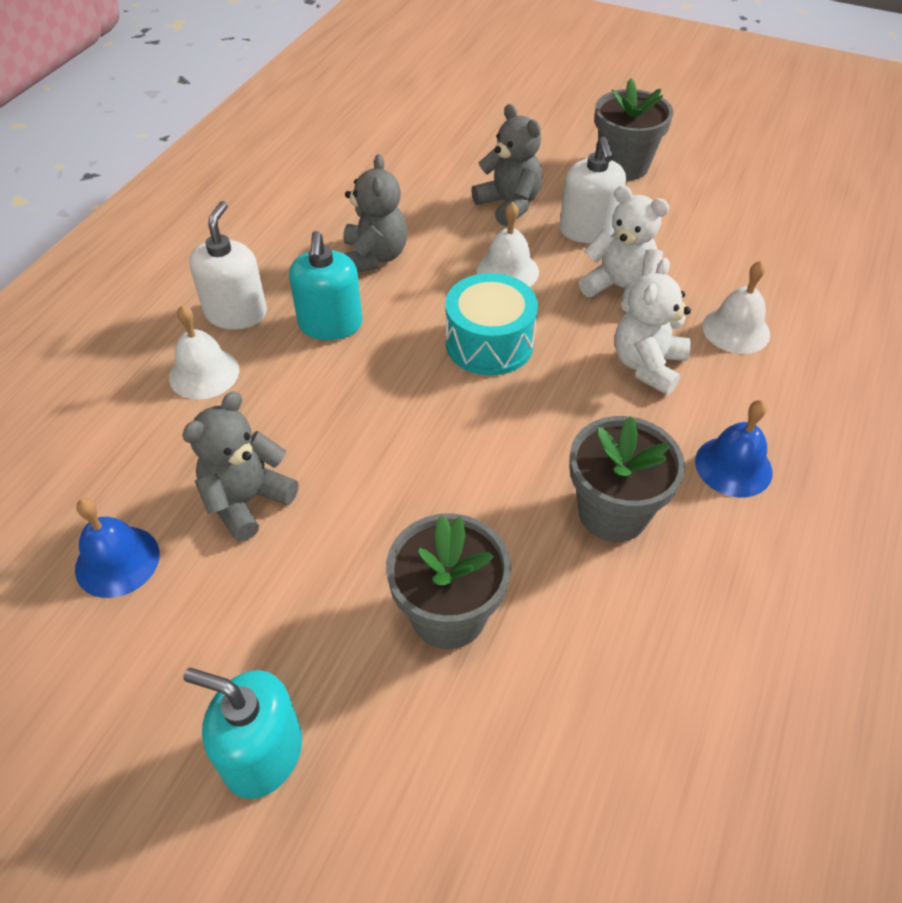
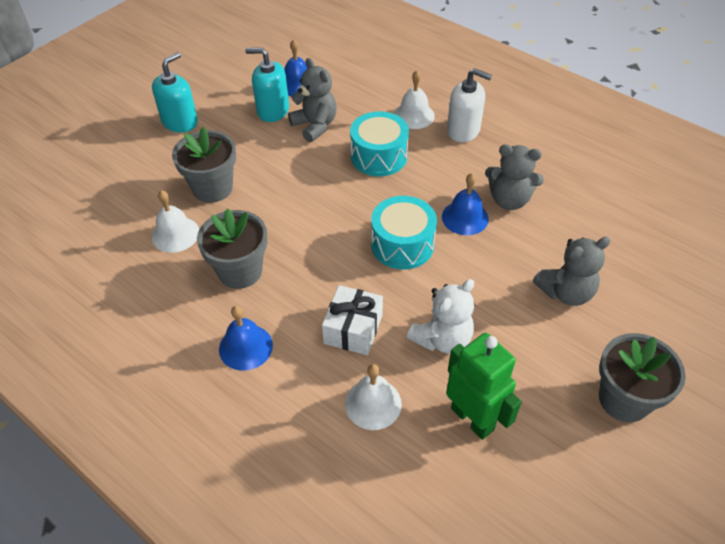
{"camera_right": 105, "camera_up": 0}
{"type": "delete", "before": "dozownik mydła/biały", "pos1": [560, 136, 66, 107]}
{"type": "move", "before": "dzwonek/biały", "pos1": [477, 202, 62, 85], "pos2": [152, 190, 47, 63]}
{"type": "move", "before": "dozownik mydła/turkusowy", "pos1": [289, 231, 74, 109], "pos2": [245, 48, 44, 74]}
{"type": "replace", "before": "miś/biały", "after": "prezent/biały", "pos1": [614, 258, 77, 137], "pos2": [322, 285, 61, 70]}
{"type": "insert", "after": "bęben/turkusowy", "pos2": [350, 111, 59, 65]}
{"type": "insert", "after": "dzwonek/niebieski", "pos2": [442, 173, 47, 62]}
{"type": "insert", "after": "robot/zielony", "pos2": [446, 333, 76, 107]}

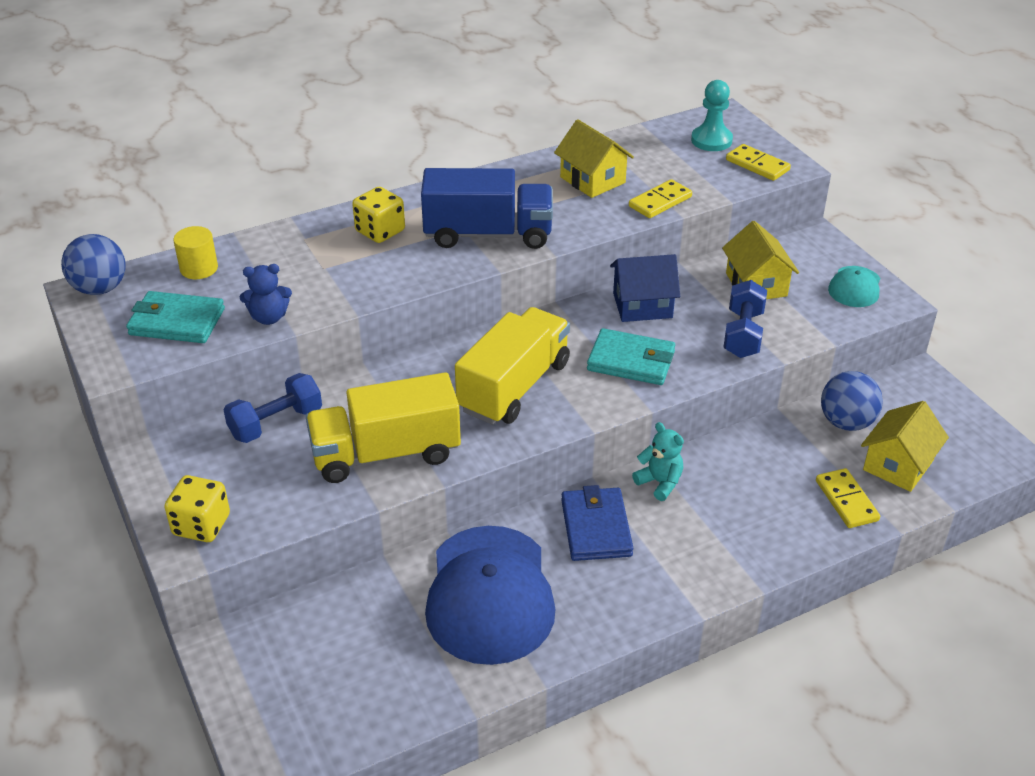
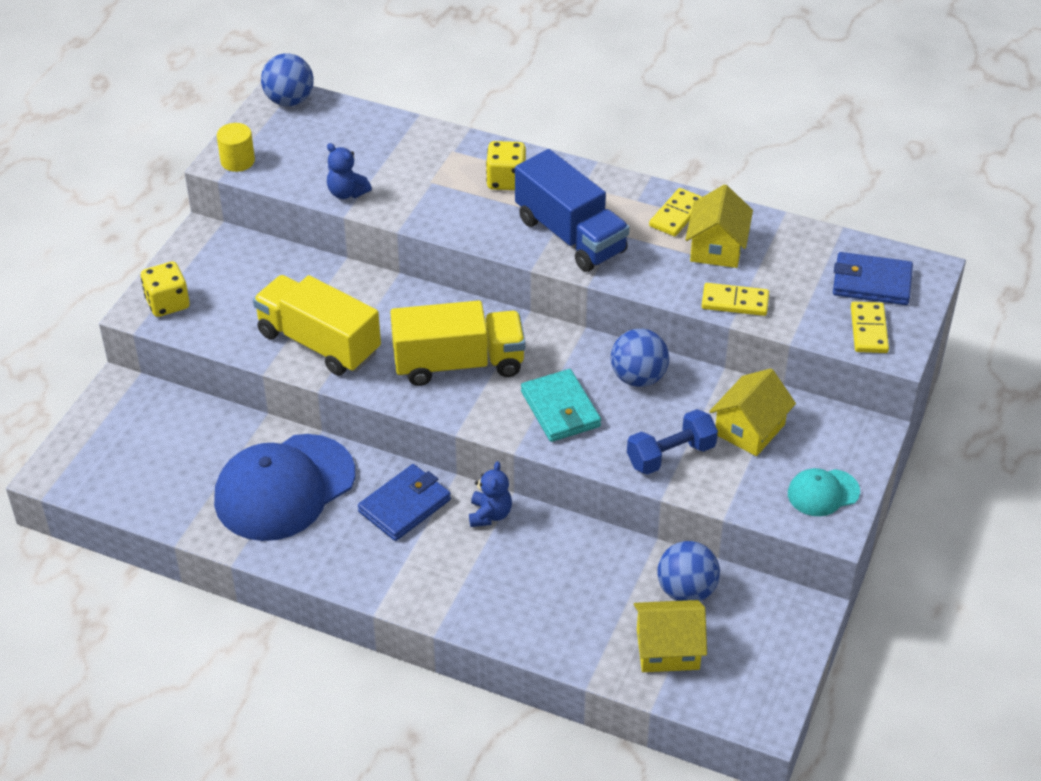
{"camera_right": 50, "camera_up": 5}
{"type": "replace", "before": "pionek/turkusowy", "after": "portfel/niebieski", "pos1": [691, 80, 42, 71], "pos2": [833, 252, 80, 53]}
{"type": "move", "before": "walec/żółty", "pos1": [173, 226, 45, 53], "pos2": [217, 123, 38, 49]}
{"type": "replace", "before": "domek/niebieski", "after": "piłka/niebieski", "pos1": [610, 254, 70, 68], "pos2": [611, 329, 58, 58]}
{"type": "delete", "before": "portfel/turkusowy", "pos1": [126, 291, 99, 52]}
{"type": "delete", "before": "hantel/niebieski", "pos1": [223, 373, 99, 70]}
{"type": "recolor", "before": "miś/turkusowy", "after": "miś/niebieski", "pos1": [632, 422, 52, 79], "pos2": [469, 461, 43, 66]}
{"type": "move", "before": "kostka domina/żółty", "pos1": [816, 468, 64, 60], "pos2": [649, 188, 53, 48]}

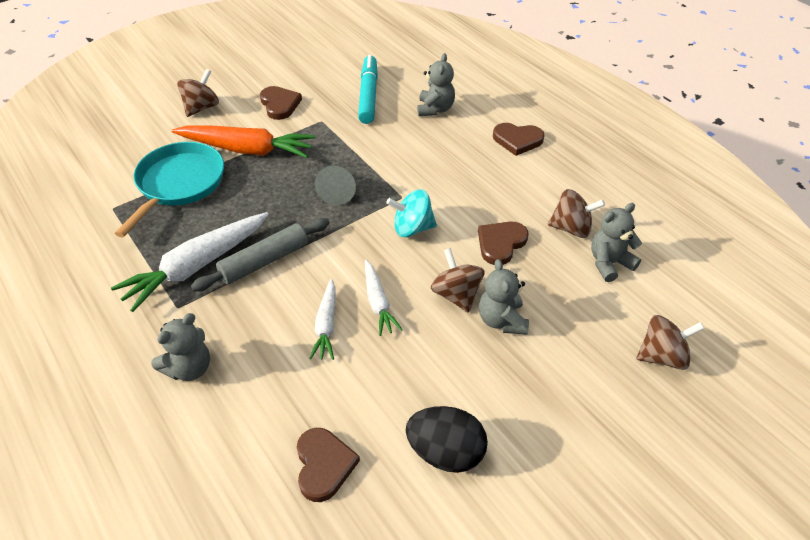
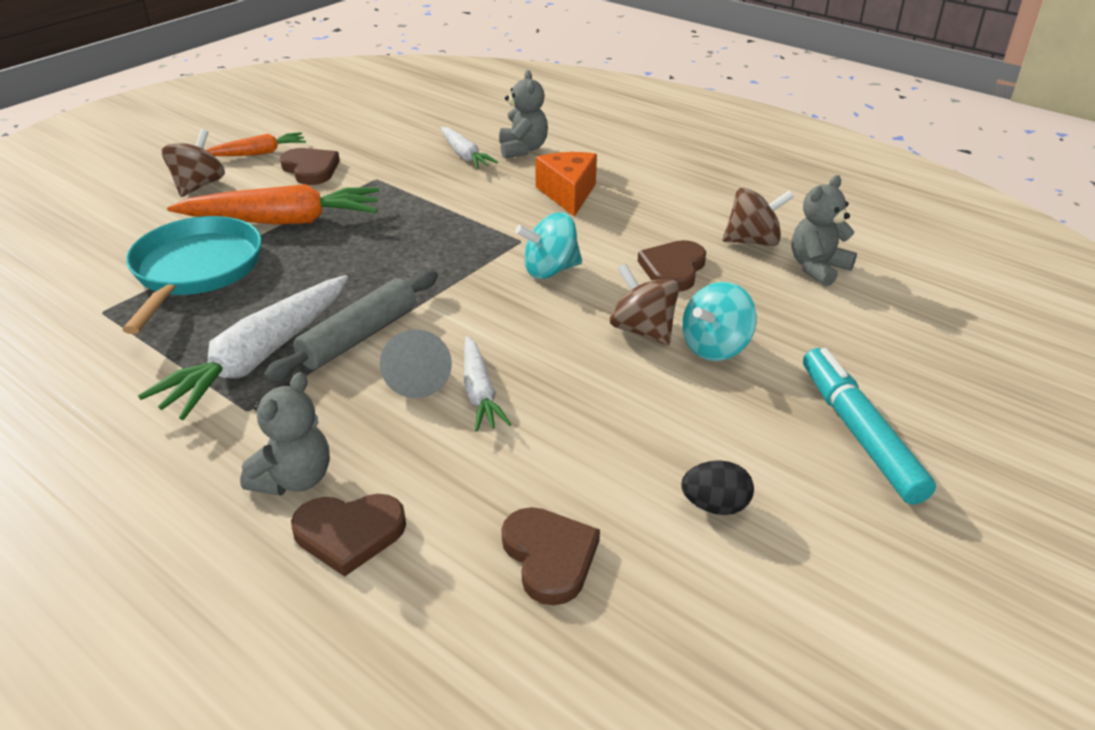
{"camera_right": -15, "camera_up": -10}
{"type": "move", "before": "flamaster/turkusowy", "pos1": [358, 55, 20, 69], "pos2": [803, 348, 133, 157]}
{"type": "move", "before": "serce/brązowy", "pos1": [493, 123, 51, 33], "pos2": [291, 494, 115, 83]}
{"type": "move", "before": "stożek/szary", "pos1": [315, 165, 41, 40], "pos2": [380, 329, 72, 69]}
{"type": "replace", "before": "miś/szary", "after": "bączek/turkusowy", "pos1": [479, 259, 50, 76], "pos2": [682, 282, 75, 79]}
{"type": "move", "before": "marchewka/biały", "pos1": [365, 260, 37, 76], "pos2": [440, 127, 58, 42]}
{"type": "delete", "before": "bączek/brązowy", "pos1": [637, 315, 67, 55]}
{"type": "resize", "before": "jajko/czarny", "pos1": [406, 406, 82, 67], "pos2": [681, 460, 73, 55], "scale": 0.6}
{"type": "insert", "after": "marchewka/pomarańczowy", "pos2": [207, 132, 99, 24]}
{"type": "insert", "after": "ser/pomarańczowy", "pos2": [535, 152, 62, 65]}

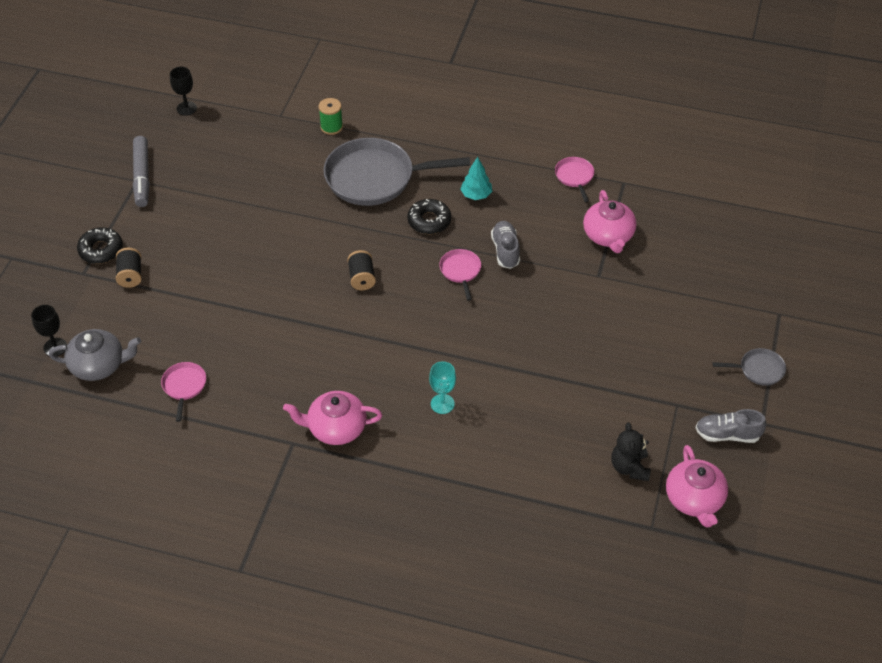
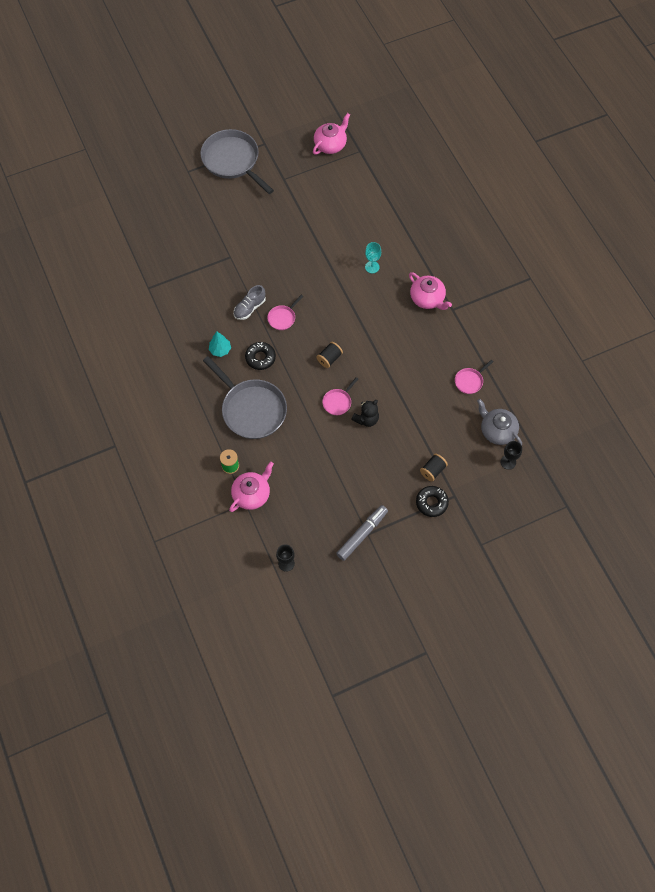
{"camera_right": -130, "camera_up": 15}
{"type": "move", "before": "patelnia/różowy", "pos1": [555, 157, 39, 45], "pos2": [322, 377, 36, 38]}
{"type": "move", "before": "imbryk/różowy", "pos1": [583, 190, 54, 63], "pos2": [229, 462, 45, 50]}
{"type": "resize", "before": "patelnia/szary", "pos1": [713, 348, 73, 38], "pos2": [200, 129, 74, 65], "scale": 2.23}
{"type": "delete", "before": "but/szary", "pos1": [696, 409, 70, 34]}
{"type": "move", "before": "miś/czarny", "pos1": [611, 422, 40, 59], "pos2": [351, 400, 28, 27]}

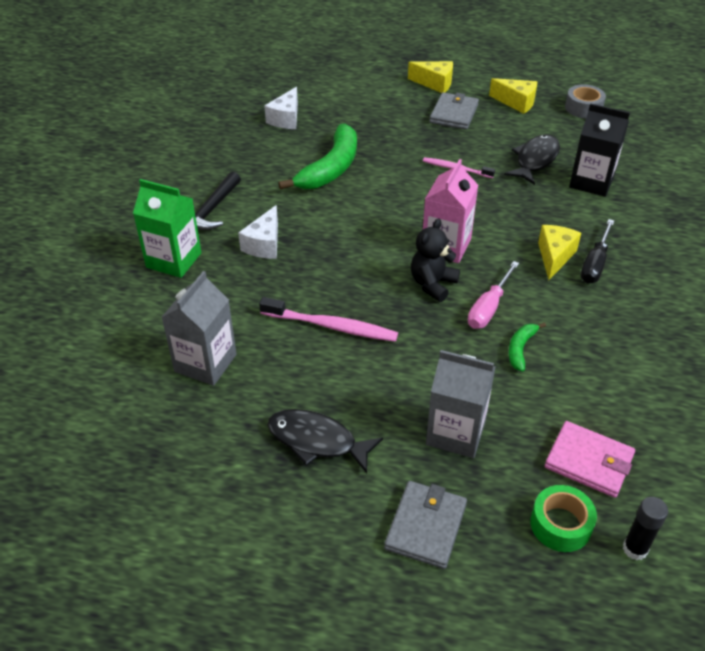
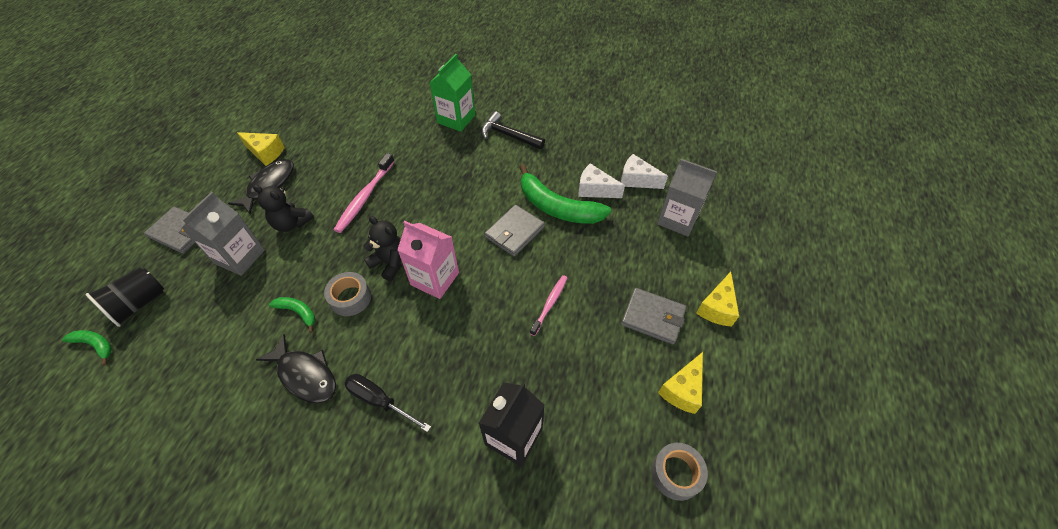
{"camera_right": 95, "camera_up": 10}
{"type": "move", "before": "ryba/czarny", "pos1": [504, 134, 56, 51], "pos2": [256, 334, 80, 69]}
{"type": "move", "before": "ser/biały", "pos1": [238, 205, 40, 54], "pos2": [578, 163, 47, 35]}
{"type": "move", "before": "ser/żółty", "pos1": [538, 225, 43, 55], "pos2": [237, 132, 48, 34]}
{"type": "replace", "before": "śrubokręt/różowy", "after": "taśma klejąca/szary", "pos1": [468, 261, 51, 68], "pos2": [324, 272, 47, 44]}
{"type": "move", "before": "karton mleka/szary", "pos1": [161, 271, 76, 115], "pos2": [657, 159, 60, 78]}
{"type": "delete", "before": "portfel/różowy", "pos1": [545, 421, 90, 77]}
{"type": "replace", "before": "taśma klejąca/zielony", "after": "szklanka/czarny", "pos1": [531, 485, 66, 67], "pos2": [86, 267, 78, 60]}
{"type": "replace", "before": "klej w sztyfcie/czarny", "after": "banan/zielony", "pos1": [623, 497, 45, 63], "pos2": [62, 330, 50, 36]}
{"type": "insert", "after": "miś/czarny", "pos2": [253, 185, 61, 47]}
{"type": "insert", "after": "portfel/szary", "pos2": [485, 205, 60, 52]}

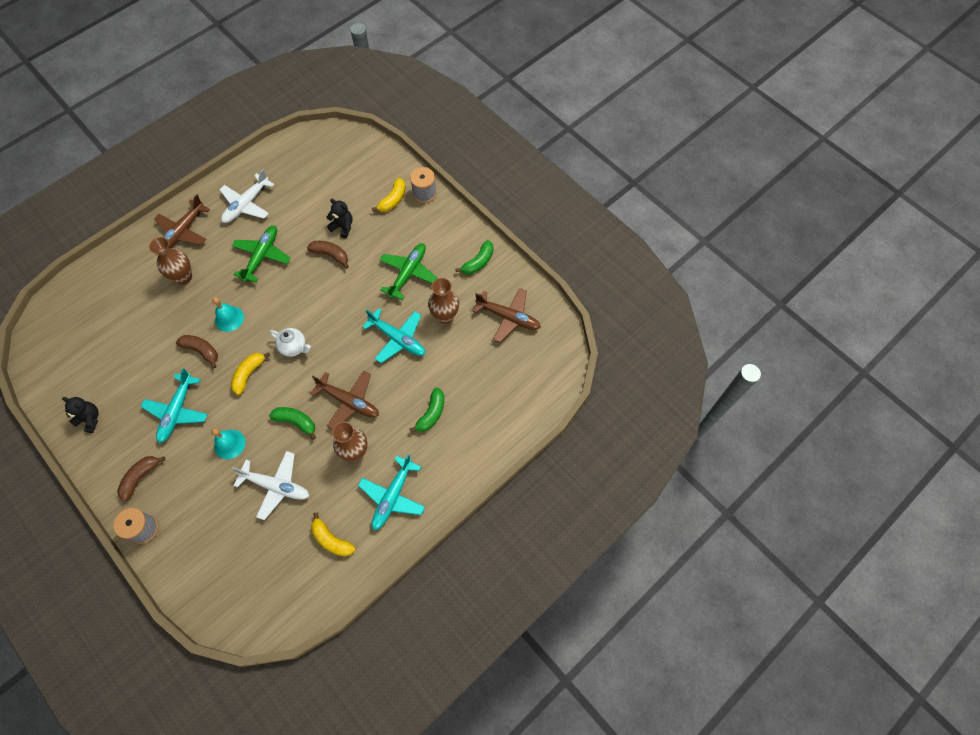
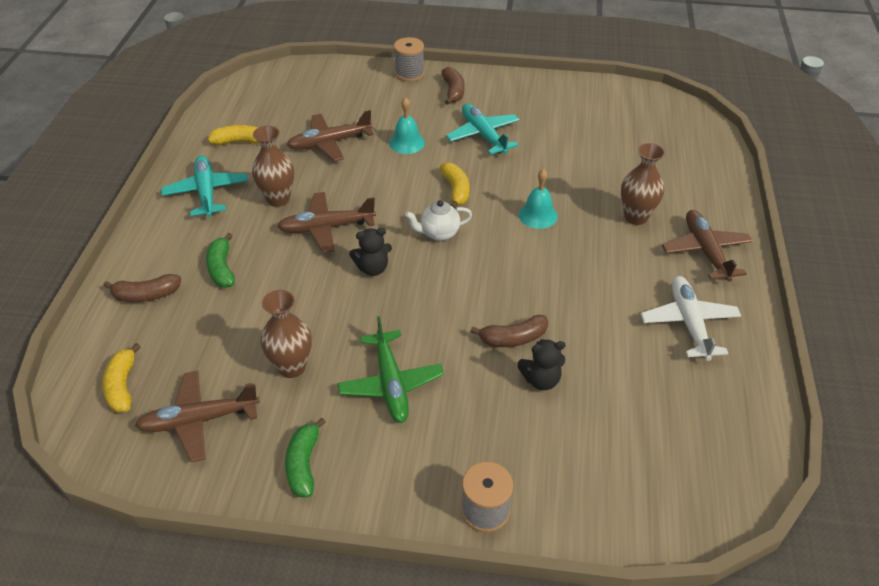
{"camera_right": 140, "camera_up": -20}
{"type": "move", "before": "banan/żółty", "pos1": [372, 178, 34, 34], "pos2": [102, 343, 39, 70]}
{"type": "delete", "before": "samolot/zielony", "pos1": [232, 226, 58, 56]}
{"type": "delete", "before": "samolot/turkusowy", "pos1": [362, 308, 63, 55]}
{"type": "move", "before": "banan/brązowy", "pos1": [176, 335, 42, 34], "pos2": [103, 274, 78, 28]}
{"type": "move", "before": "miś/czarny", "pos1": [62, 397, 37, 36], "pos2": [349, 228, 43, 48]}
{"type": "delete", "before": "banan/zielony", "pos1": [269, 407, 47, 33]}
{"type": "recolor", "before": "samolot/biały", "after": "samolot/brązowy", "pos1": [232, 451, 77, 69], "pos2": [287, 110, 87, 51]}

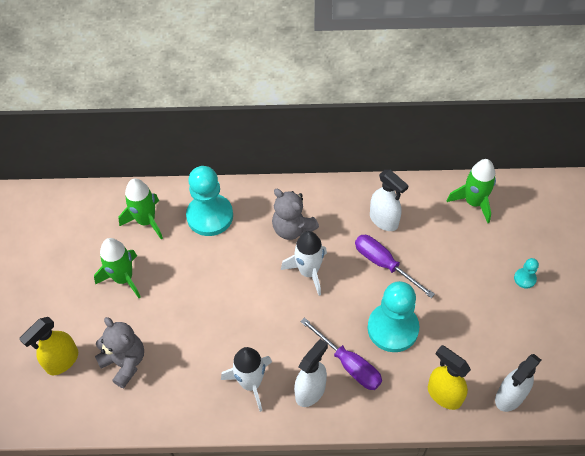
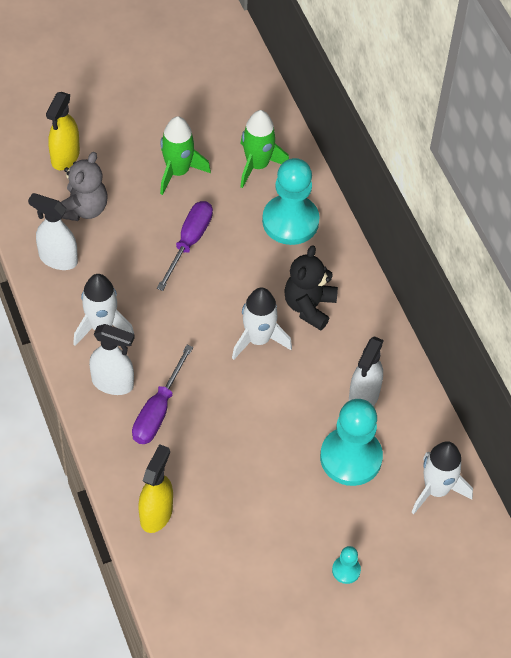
{"camera_right": 65, "camera_up": 0}
{"type": "recolor", "before": "rakieta/zielony", "after": "rakieta/biały", "pos1": [447, 159, 49, 64], "pos2": [411, 441, 62, 73]}
{"type": "recolor", "before": "miś/szary", "after": "miś/czarny", "pos1": [272, 189, 47, 51], "pos2": [284, 245, 54, 85]}
{"type": "move", "before": "śrubokręt/fioletowy", "pos1": [355, 235, 80, 63], "pos2": [157, 201, 56, 90]}
{"type": "move", "before": "pionek/turkusowy", "pos1": [367, 281, 53, 71], "pos2": [320, 399, 63, 87]}
{"type": "rotate", "before": "spryskiwacz/żółty", "pos1": [19, 317, 59, 58], "pos2": [46, 92, 34, 78], "turn": -90}
{"type": "move", "before": "spryskiwacz/biały", "pos1": [495, 354, 46, 58], "pos2": [28, 193, 50, 77]}

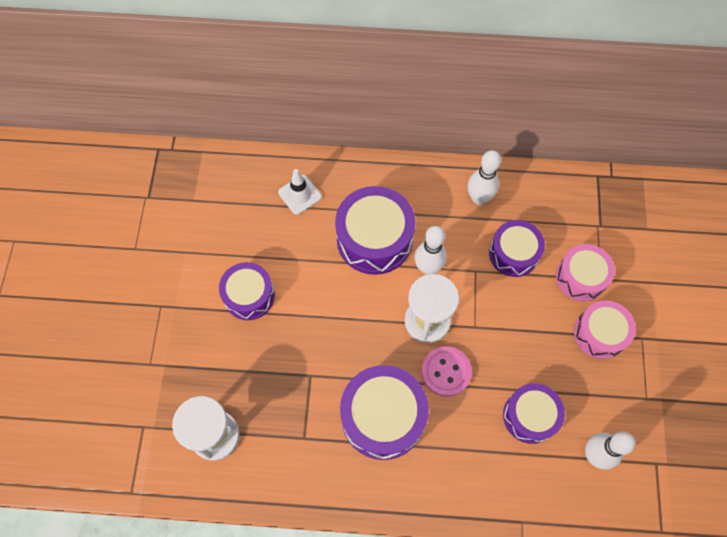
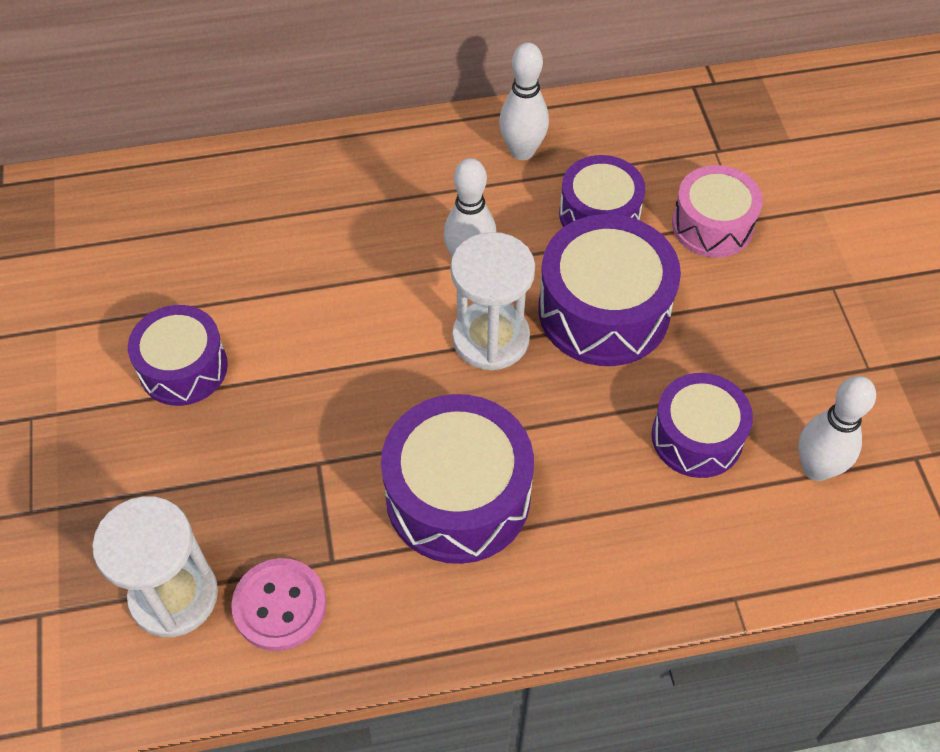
{"camera_right": -15, "camera_up": -10}
{"type": "delete", "before": "pachołek/biały", "pos1": [278, 169, 44, 46]}
{"type": "move", "before": "bęben/fioletowy", "pos1": [335, 186, 80, 89], "pos2": [538, 214, 143, 152]}
{"type": "delete", "before": "bęben/różowy", "pos1": [574, 300, 62, 59]}
{"type": "move", "before": "guzik/różowy", "pos1": [421, 346, 51, 51], "pos2": [231, 558, 95, 93]}

